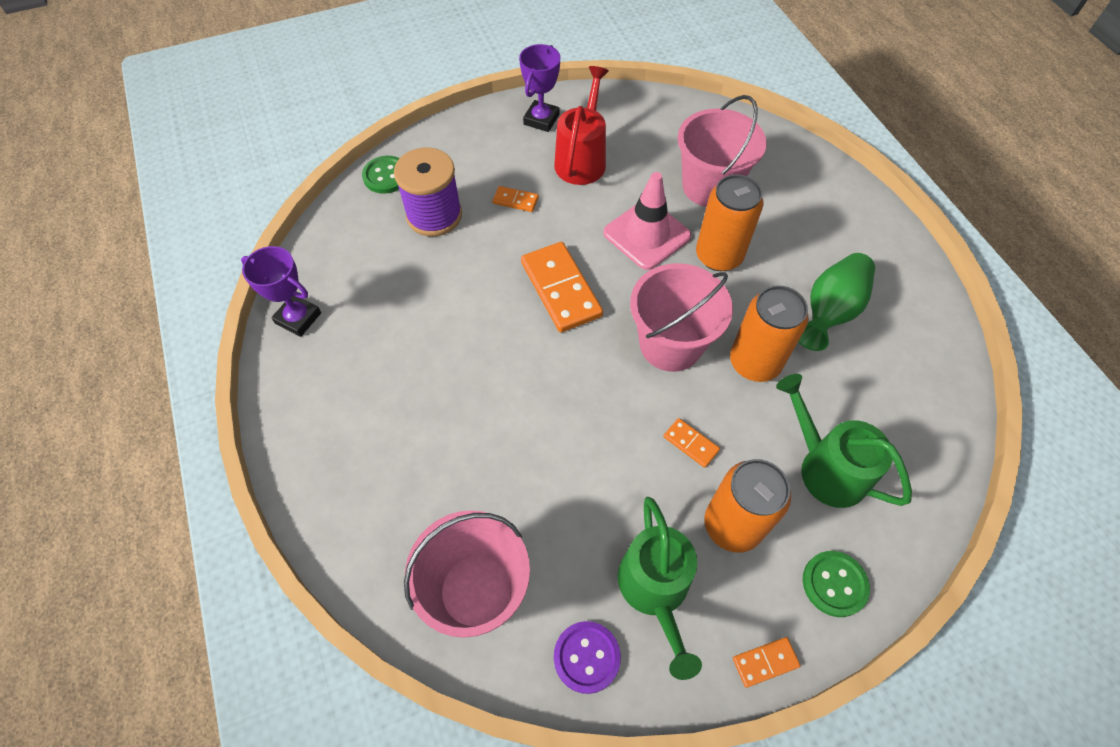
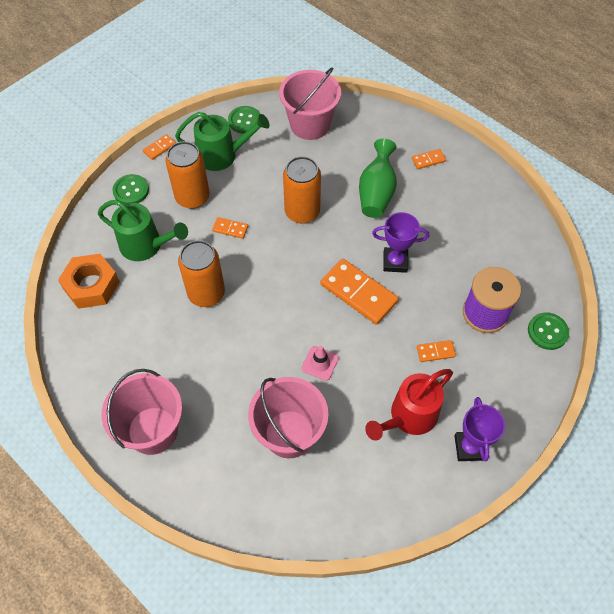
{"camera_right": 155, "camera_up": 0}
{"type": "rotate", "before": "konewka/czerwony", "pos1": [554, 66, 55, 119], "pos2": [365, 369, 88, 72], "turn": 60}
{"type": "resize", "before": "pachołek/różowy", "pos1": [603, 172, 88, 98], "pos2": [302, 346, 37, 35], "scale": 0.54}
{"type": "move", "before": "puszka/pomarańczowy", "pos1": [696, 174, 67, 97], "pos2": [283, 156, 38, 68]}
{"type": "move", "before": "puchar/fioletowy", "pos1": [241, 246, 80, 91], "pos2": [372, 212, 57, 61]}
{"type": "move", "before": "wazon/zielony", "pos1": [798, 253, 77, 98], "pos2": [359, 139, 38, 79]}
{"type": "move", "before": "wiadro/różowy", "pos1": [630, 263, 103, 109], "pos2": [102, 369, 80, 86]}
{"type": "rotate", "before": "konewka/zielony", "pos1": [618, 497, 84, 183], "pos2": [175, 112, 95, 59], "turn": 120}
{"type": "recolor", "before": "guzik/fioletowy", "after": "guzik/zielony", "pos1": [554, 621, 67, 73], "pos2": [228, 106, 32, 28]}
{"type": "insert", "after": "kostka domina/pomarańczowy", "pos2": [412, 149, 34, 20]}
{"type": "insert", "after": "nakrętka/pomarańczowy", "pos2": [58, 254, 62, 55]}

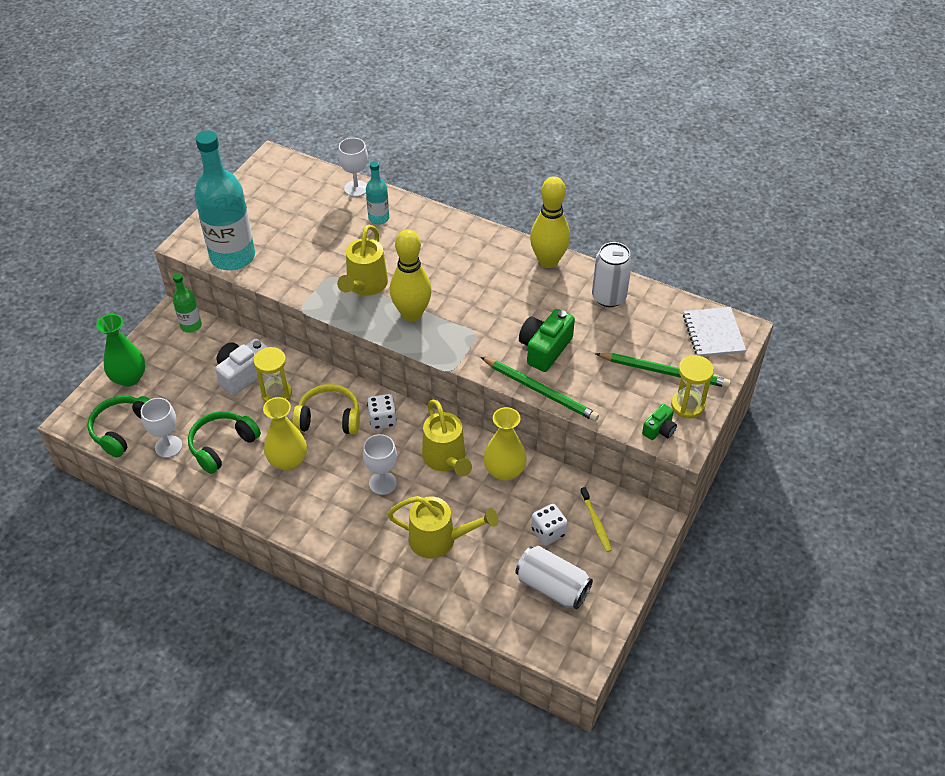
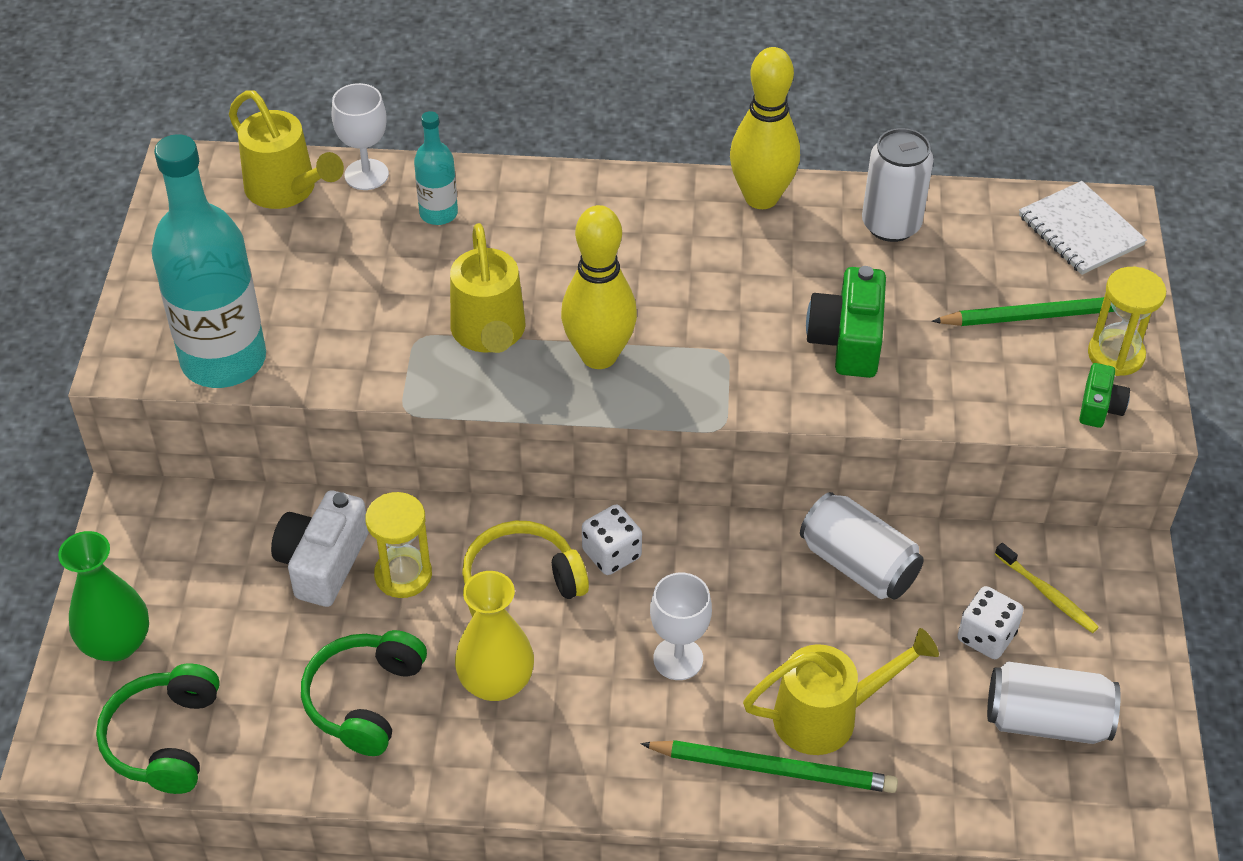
{"camera_right": -25, "camera_up": 0}
{"type": "delete", "before": "butelka/zielony", "pos1": [173, 273, 29, 60]}
{"type": "move", "before": "ołówek/zielony", "pos1": [481, 357, 118, 64], "pos2": [641, 740, 257, 53]}
{"type": "delete", "before": "kielich/biały", "pos1": [141, 398, 41, 60]}
{"type": "move", "before": "konewka/żółty", "pos1": [422, 399, 50, 77], "pos2": [229, 91, 115, 118]}
{"type": "replace", "before": "wazon/żółty", "after": "puszka/biały", "pos1": [484, 407, 43, 74], "pos2": [800, 492, 124, 108]}

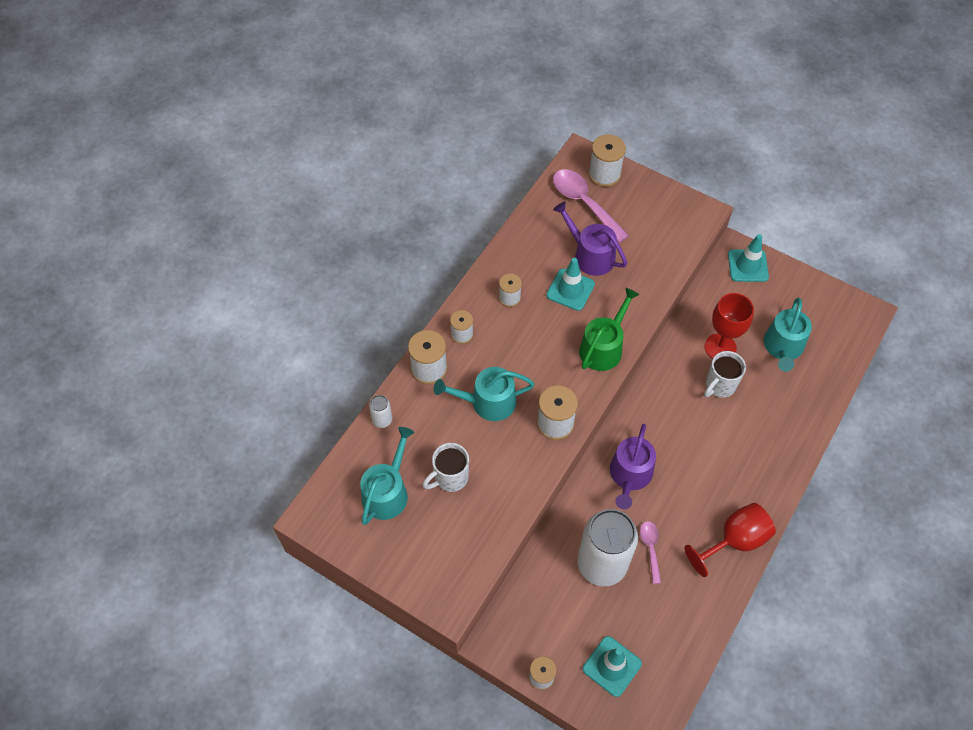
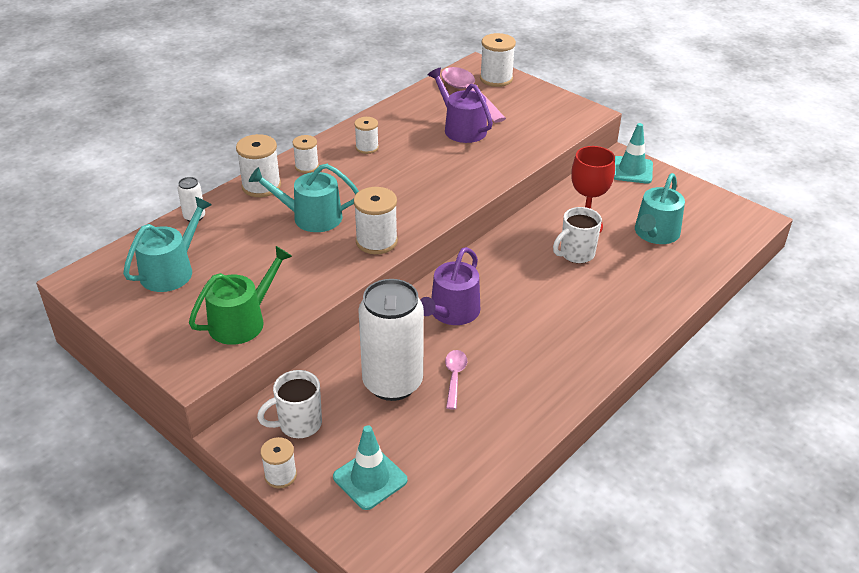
{"camera_right": 10, "camera_up": -20}
{"type": "delete", "before": "pachołek/turkusowy", "pos1": [546, 258, 49, 53]}
{"type": "move", "before": "konewka/zielony", "pos1": [579, 288, 60, 83], "pos2": [189, 246, 103, 99]}
{"type": "move", "before": "kubek/biały", "pos1": [423, 443, 46, 49], "pos2": [257, 370, 65, 68]}
{"type": "delete", "before": "kielich/czerwony", "pos1": [685, 503, 91, 74]}

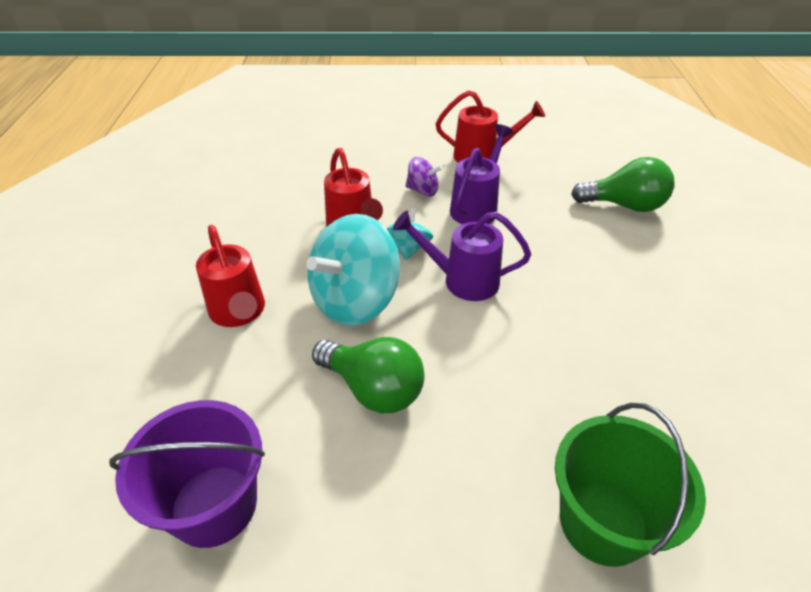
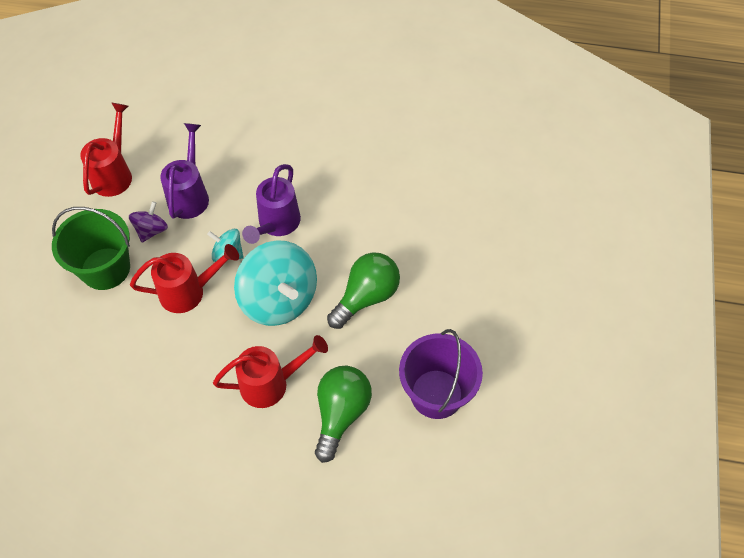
{"camera_right": -80, "camera_up": 15}
{"type": "rotate", "before": "konewka/fioletowy", "pos1": [450, 124, 63, 100], "pos2": [160, 123, 49, 96], "turn": 60}
{"type": "move", "before": "żarówka/zielony", "pos1": [571, 157, 104, 55], "pos2": [315, 366, 57, 97]}
{"type": "move", "before": "wiadro/zielony", "pos1": [555, 403, 151, 164], "pos2": [52, 207, 78, 83]}

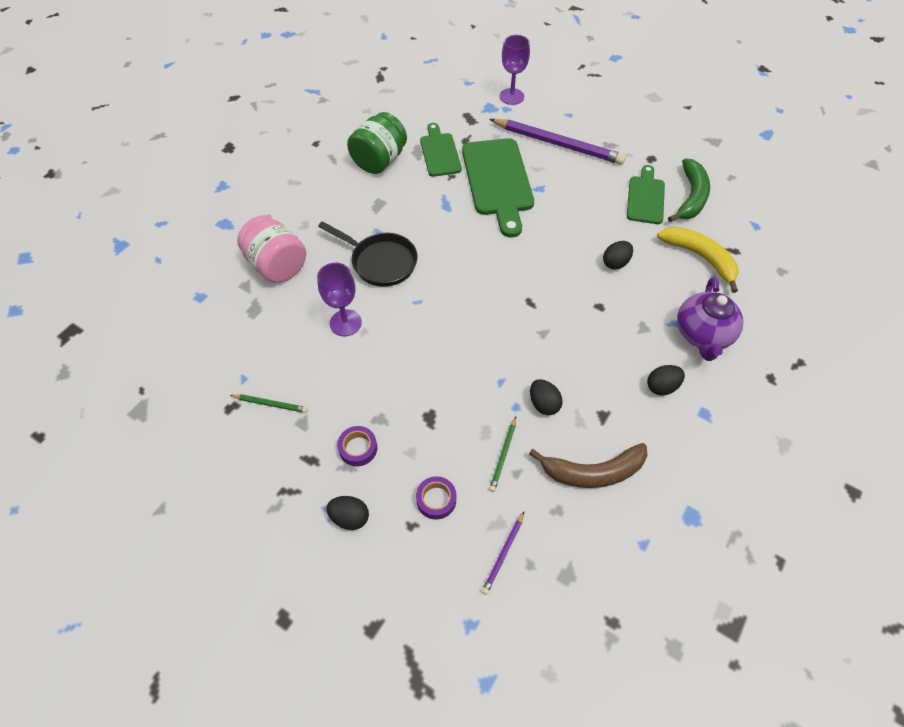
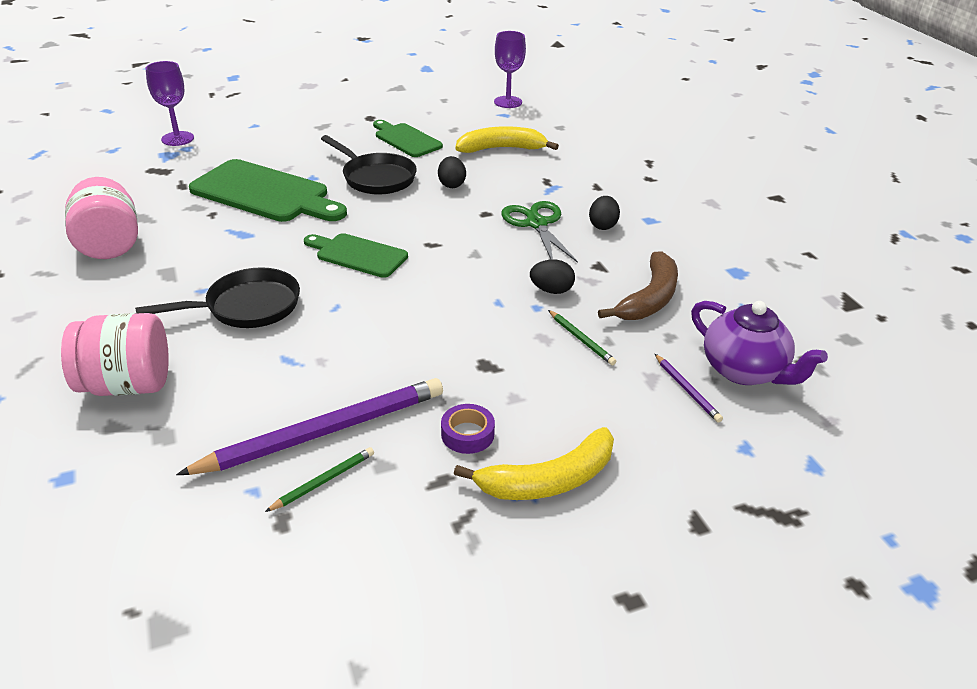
{"camera_right": -55, "camera_up": -20}
{"type": "recolor", "before": "słoik/zielony", "after": "słoik/różowy", "pos1": [347, 112, 60, 62], "pos2": [65, 177, 73, 82]}
{"type": "move", "before": "ołówek/fioletowy", "pos1": [489, 119, 137, 46], "pos2": [176, 378, 267, 97]}
{"type": "move", "before": "deska do krojenia/zielony", "pos1": [420, 123, 42, 54], "pos2": [304, 233, 104, 45]}
{"type": "delete", "before": "banan/zielony", "pos1": [668, 159, 42, 63]}
{"type": "move", "before": "kielich/fioletowy", "pos1": [317, 263, 45, 73], "pos2": [494, 31, 32, 77]}
{"type": "move", "before": "imbryk/fioletowy", "pos1": [677, 277, 67, 84], "pos2": [691, 301, 137, 84]}
{"type": "delete", "before": "taśma klejąca/fioletowy", "pos1": [416, 476, 40, 43]}
{"type": "replace", "before": "jajko/czarny", "after": "banan/żółty", "pos1": [326, 496, 43, 34], "pos2": [454, 427, 160, 73]}
{"type": "insert", "after": "patelnia/czarny", "pos2": [321, 135, 96, 60]}
{"type": "insert", "after": "nożyczki/zielony", "pos2": [501, 201, 77, 62]}

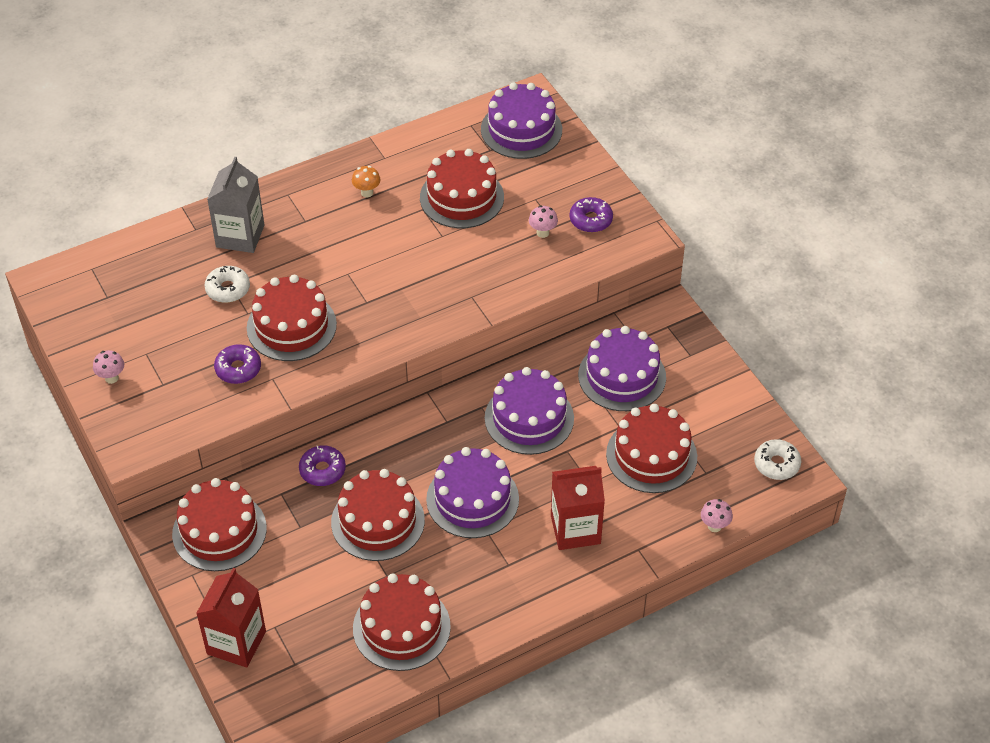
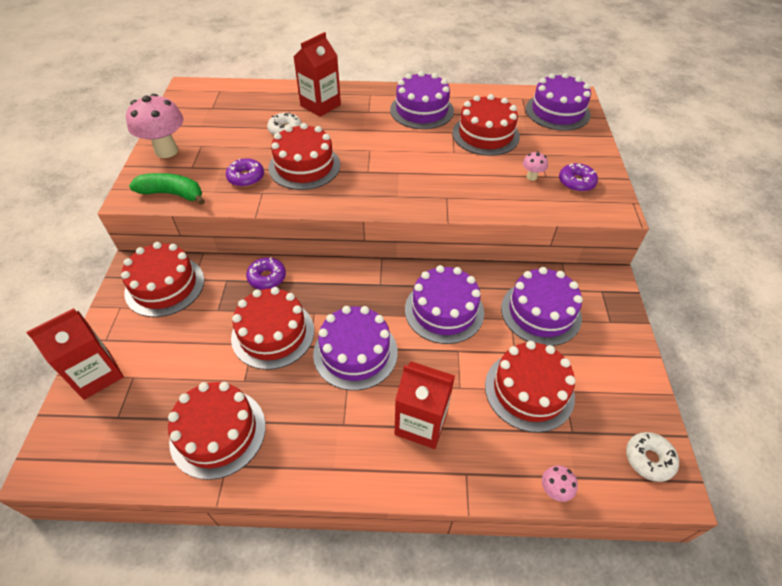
{"camera_right": 30, "camera_up": 0}
{"type": "recolor", "before": "karton mleka/szary", "after": "karton mleka/czerwony", "pos1": [207, 157, 57, 96], "pos2": [293, 32, 48, 85]}
{"type": "replace", "before": "grzyb/pomarańczowy", "after": "tort/fioletowy", "pos1": [352, 166, 28, 31], "pos2": [390, 71, 64, 58]}
{"type": "resize", "before": "grzyb/różowy", "pos1": [93, 350, 31, 34], "pos2": [126, 94, 57, 64], "scale": 2.17}
{"type": "insert", "after": "banan/zielony", "pos2": [129, 173, 76, 32]}

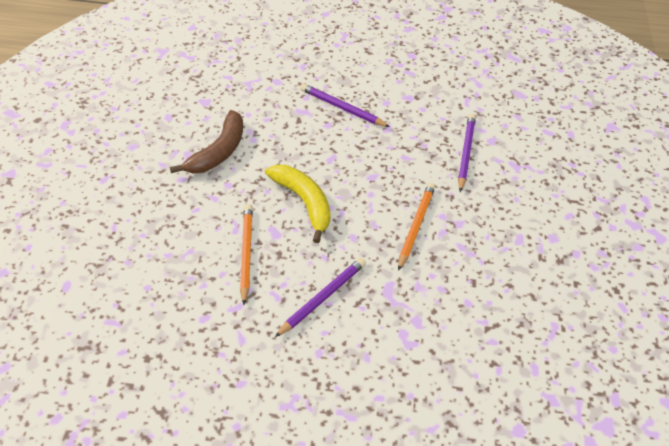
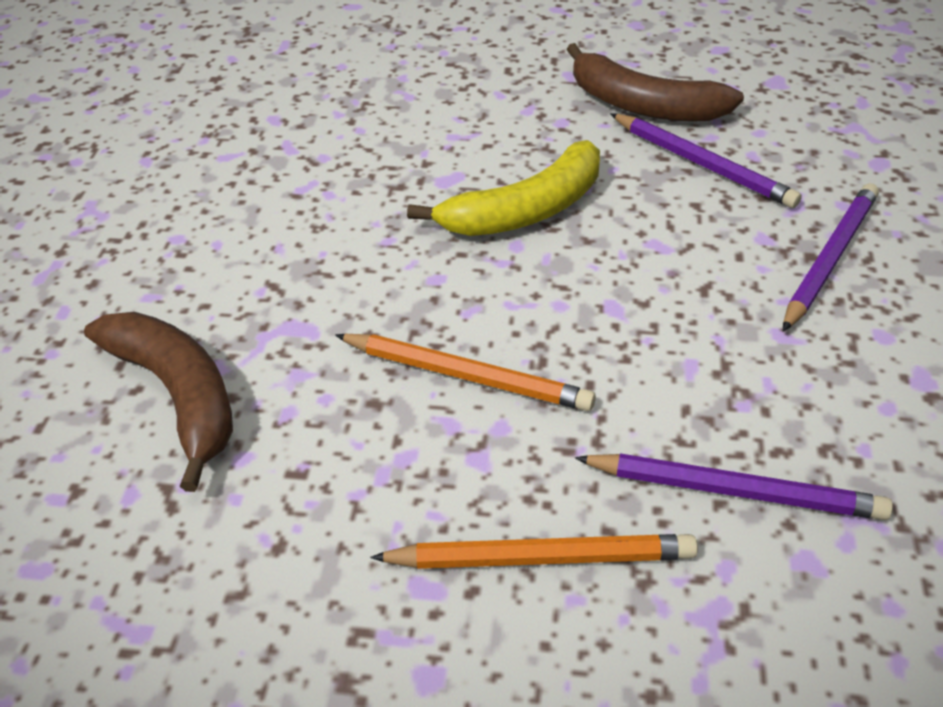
{"camera_right": 95, "camera_up": -5}
{"type": "move", "before": "ołówek/pomarańczowy", "pos1": [240, 204, 13, 101], "pos2": [370, 534, 328, 35]}
{"type": "move", "before": "ołówek/fioletowy", "pos1": [275, 258, 91, 79], "pos2": [610, 113, 192, 95]}
{"type": "insert", "after": "banan/brązowy", "pos2": [84, 312, 149, 180]}

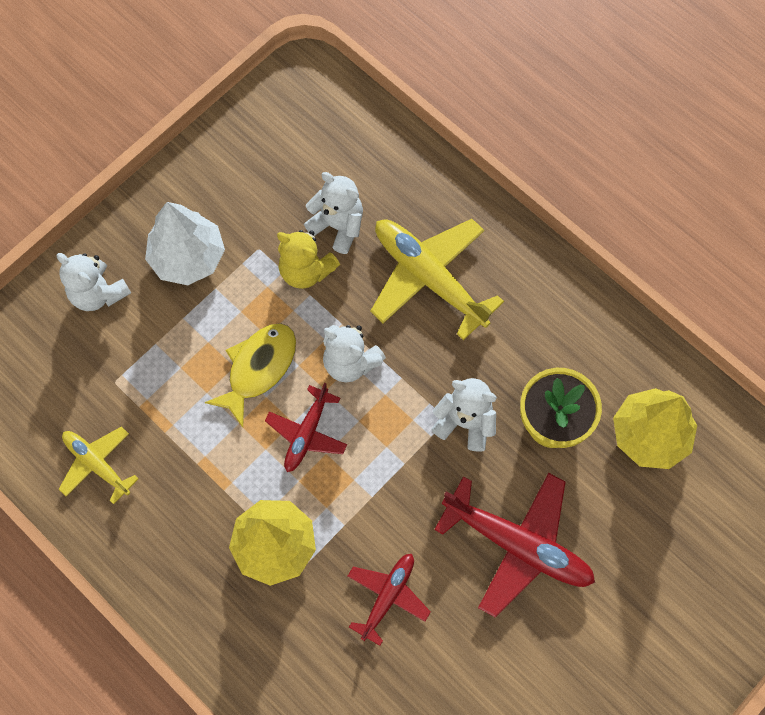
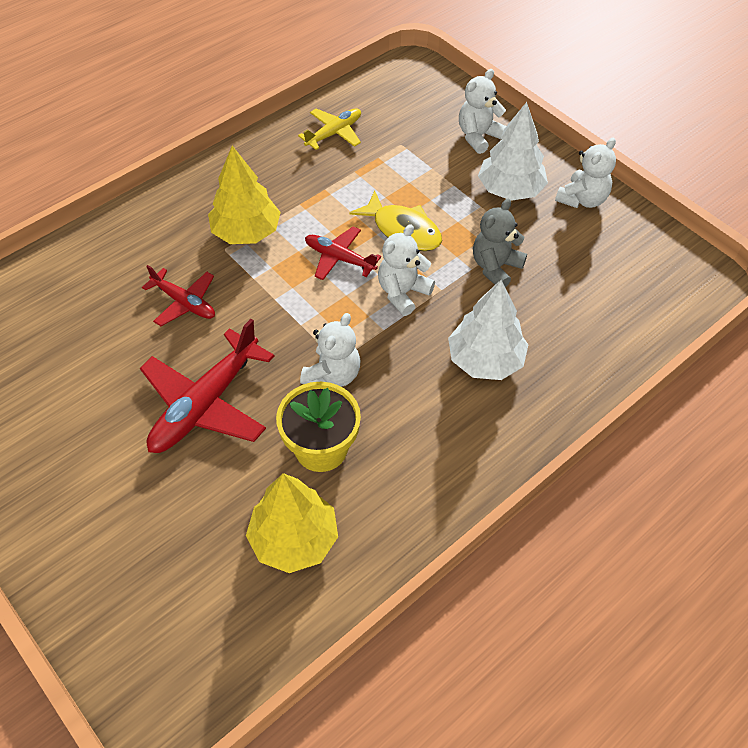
{"camera_right": 95, "camera_up": -15}
{"type": "move", "before": "miś/biały", "pos1": [304, 172, 59, 82], "pos2": [555, 138, 61, 70]}
{"type": "replace", "before": "samolot/żółty", "after": "drzewko/biały", "pos1": [370, 219, 134, 121], "pos2": [448, 280, 80, 100]}
{"type": "recolor", "before": "miś/żółty", "after": "miś/szary", "pos1": [277, 230, 63, 59], "pos2": [473, 199, 54, 88]}

